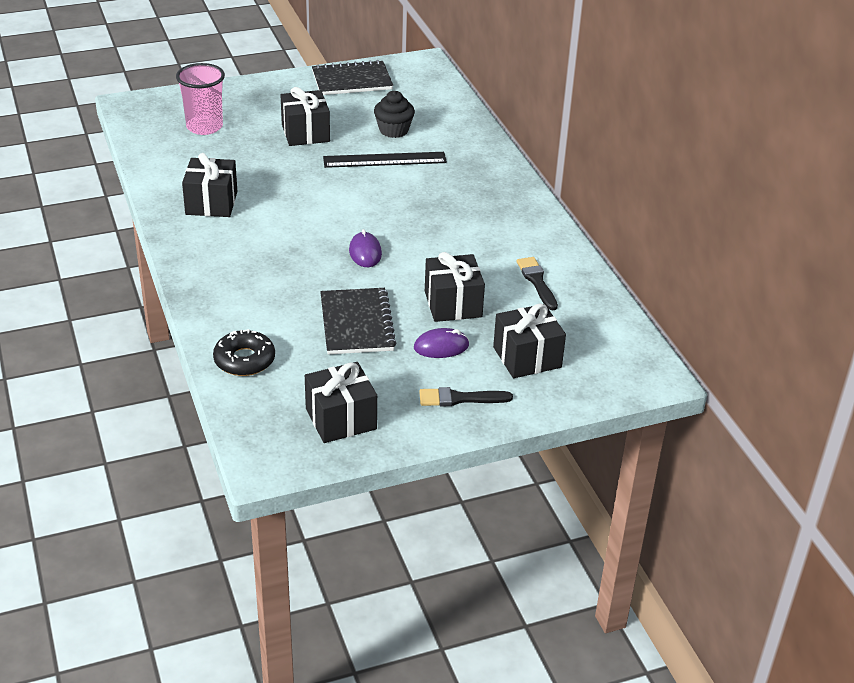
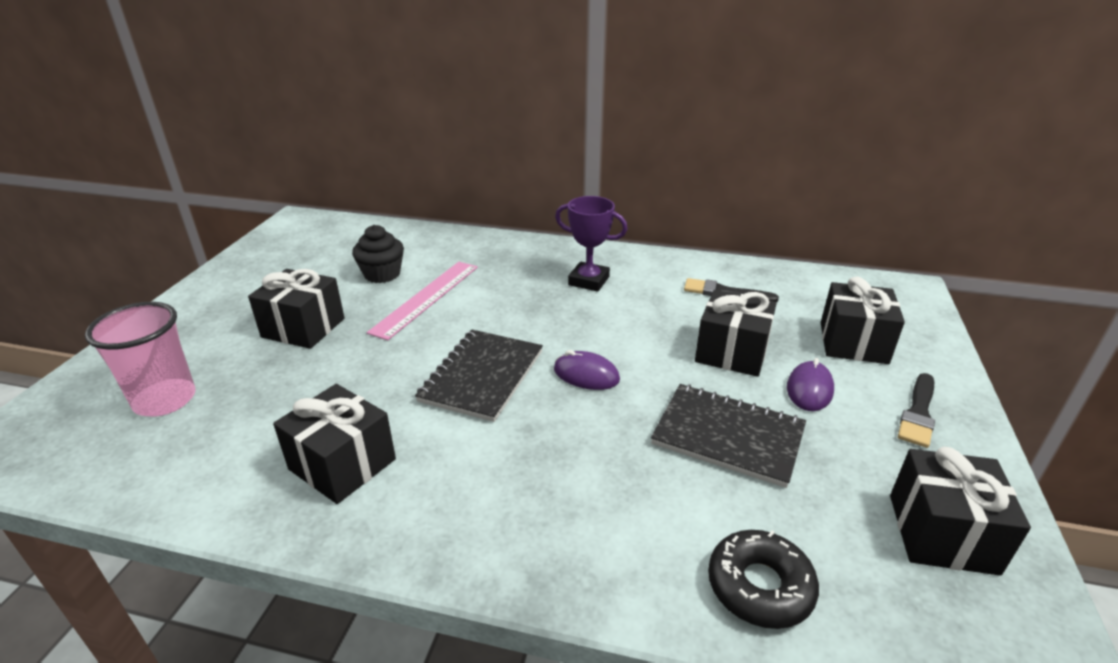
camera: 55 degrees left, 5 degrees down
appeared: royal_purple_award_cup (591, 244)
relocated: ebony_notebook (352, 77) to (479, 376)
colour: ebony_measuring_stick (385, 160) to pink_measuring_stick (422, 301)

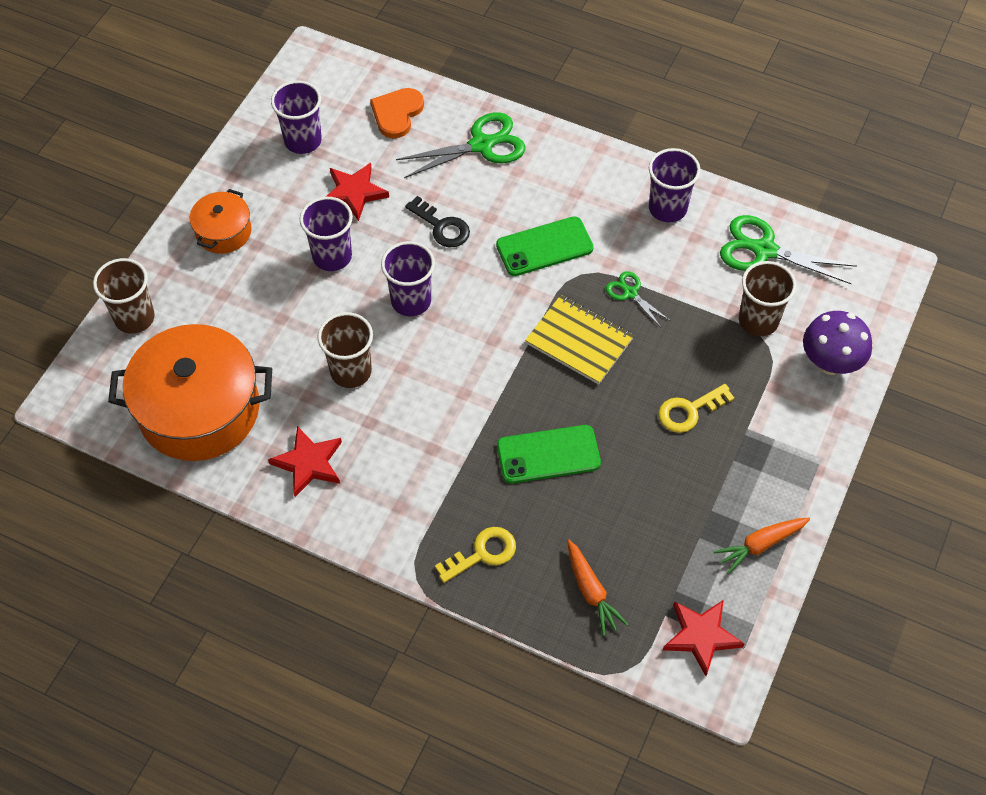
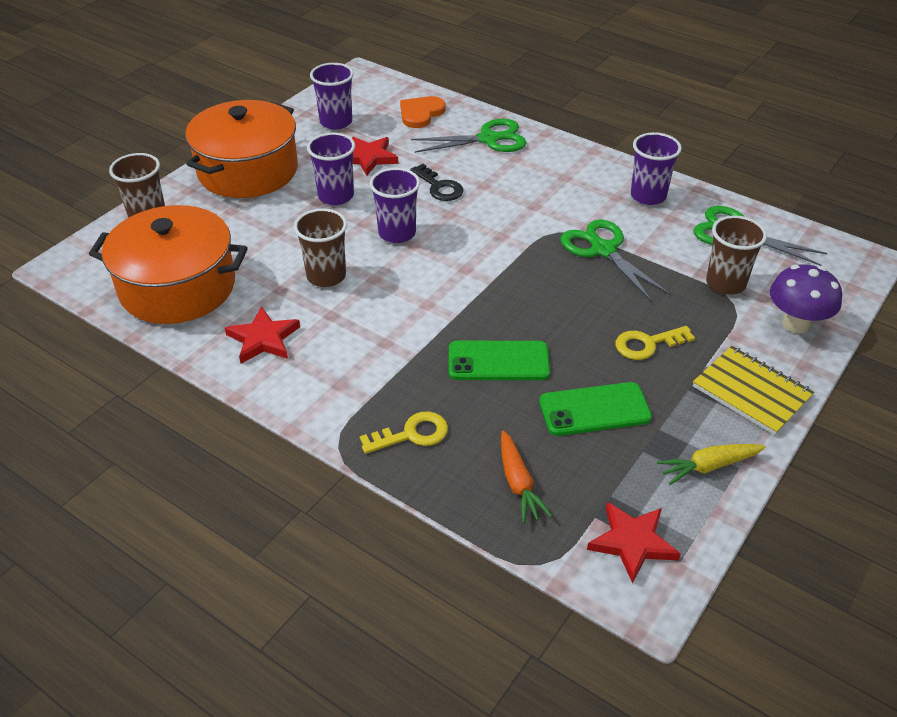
camera: 10 degrees right, 15 degrees down
relocated: emerald_mobile_phone (545, 246) to (595, 409); yellow_notebook (579, 340) to (754, 390)
colour: orange_carrot (762, 546) to yellow_carrot (711, 464)
size: orange_stockpot (221, 221) = (241, 149) x2.02; emerald_pair_of_scissors (638, 298) = (616, 260) x1.85

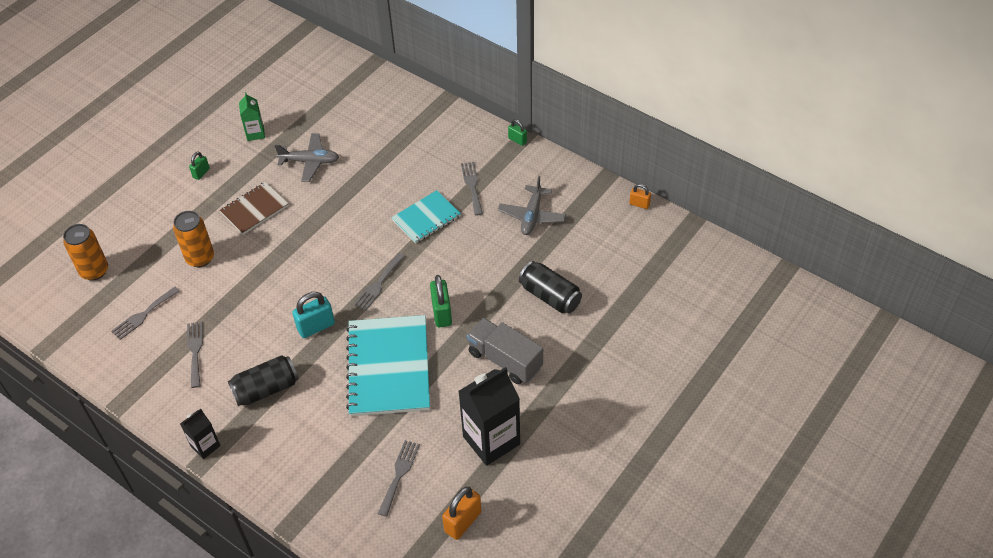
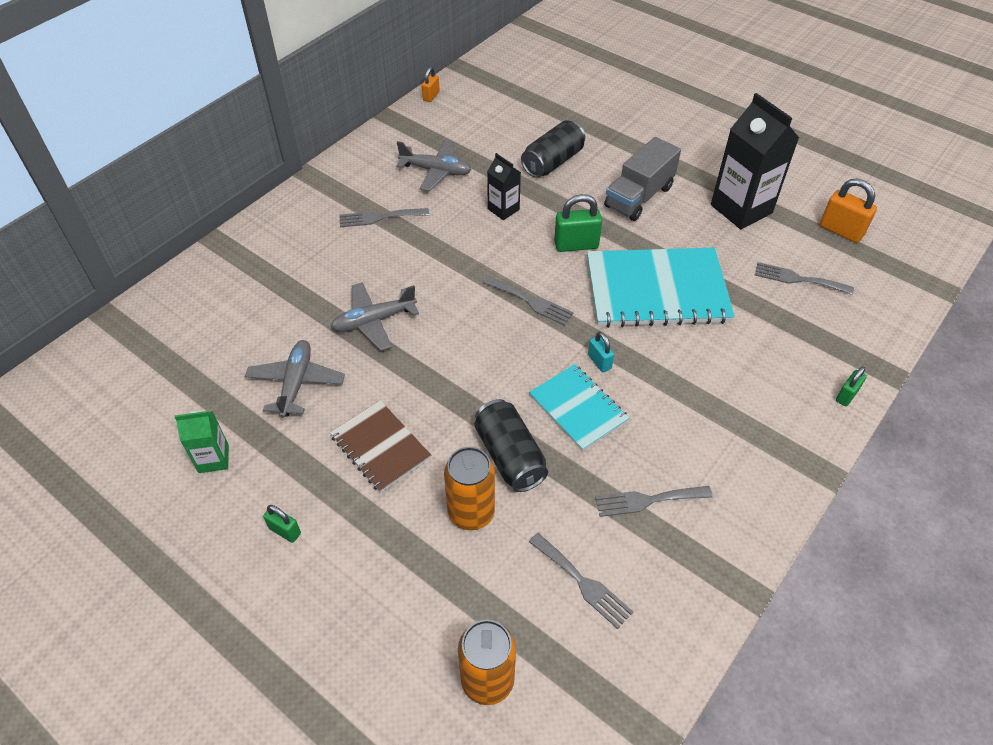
camera: 90 degrees left, 0 degrees up
appeared: ash-grey_toy_plane (375, 316)
relocated: ebony_juice_carton (200, 434) to (504, 186); ebony_tin (263, 380) to (511, 445); teal_notebook (426, 217) to (579, 407); emerald_small_lock (517, 132) to (851, 386)
size: teal_small_lock (313, 315) = (601, 352) x0.58

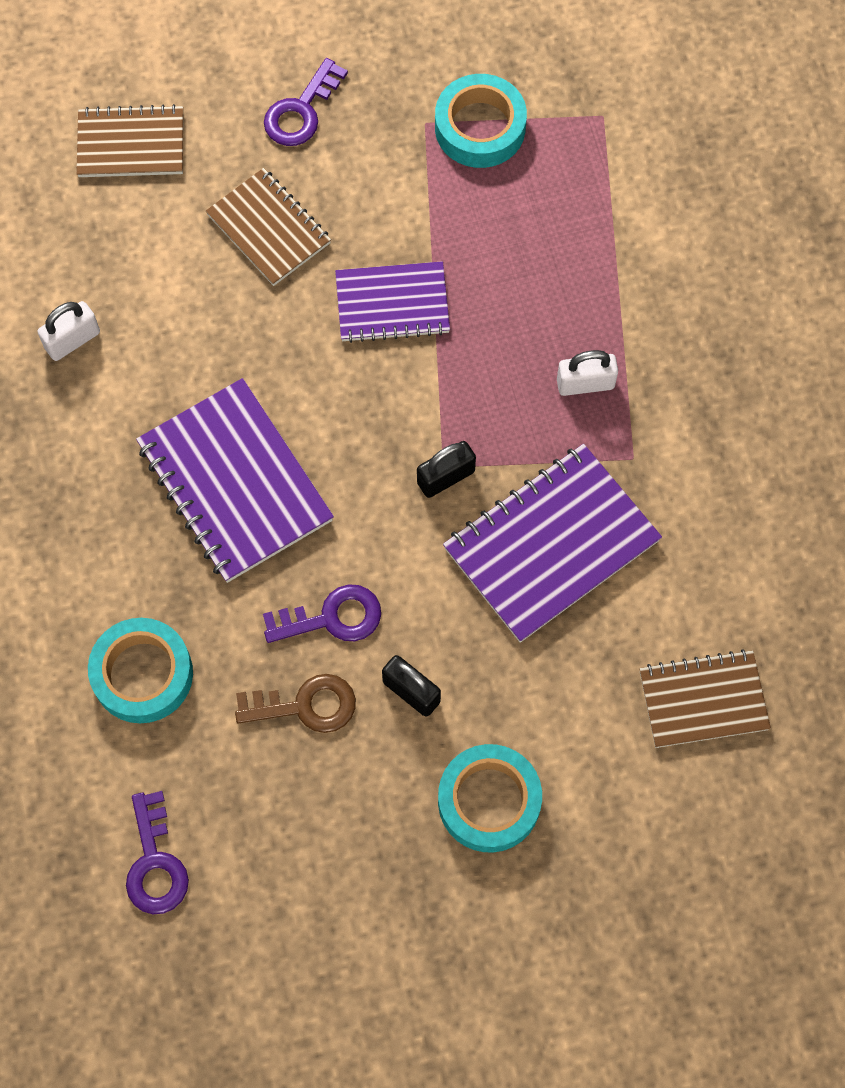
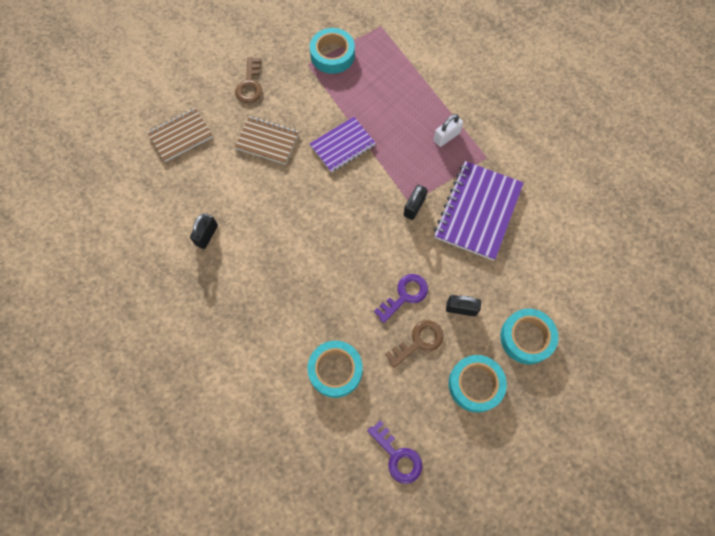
camera: 30 degrees left, 0 degrees up
missing: royal_purple_notebook (235, 480); russet_notebook (705, 698)
appeared: teal_tape (478, 384)
colour: white_small_lock (69, 331) to ebony_small_lock (204, 231); royal_purple_door_key (306, 102) to russet_door_key (248, 80)

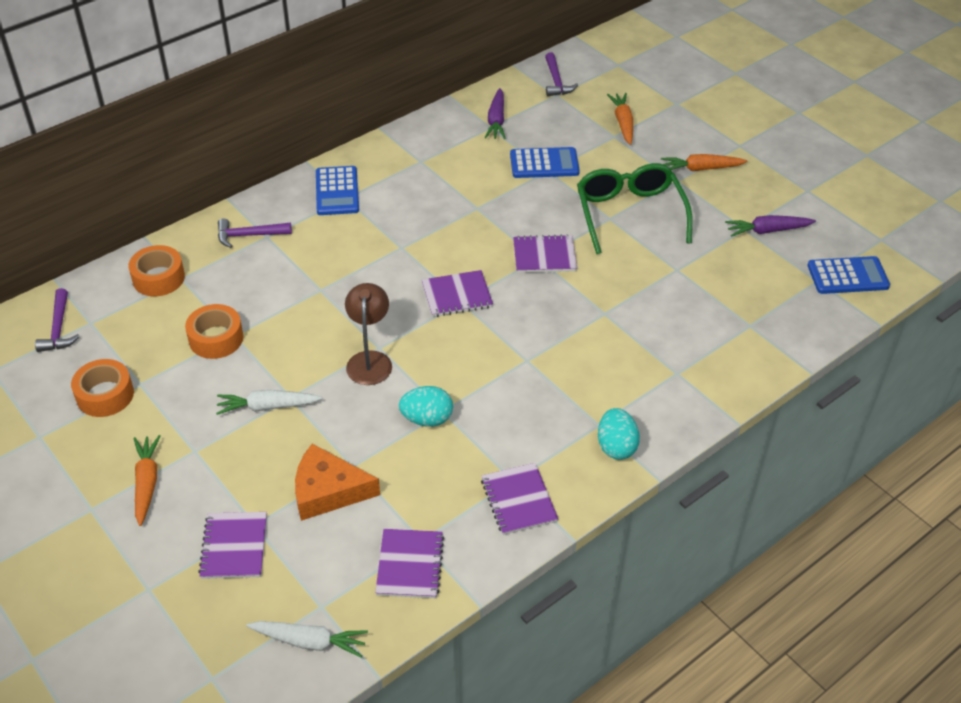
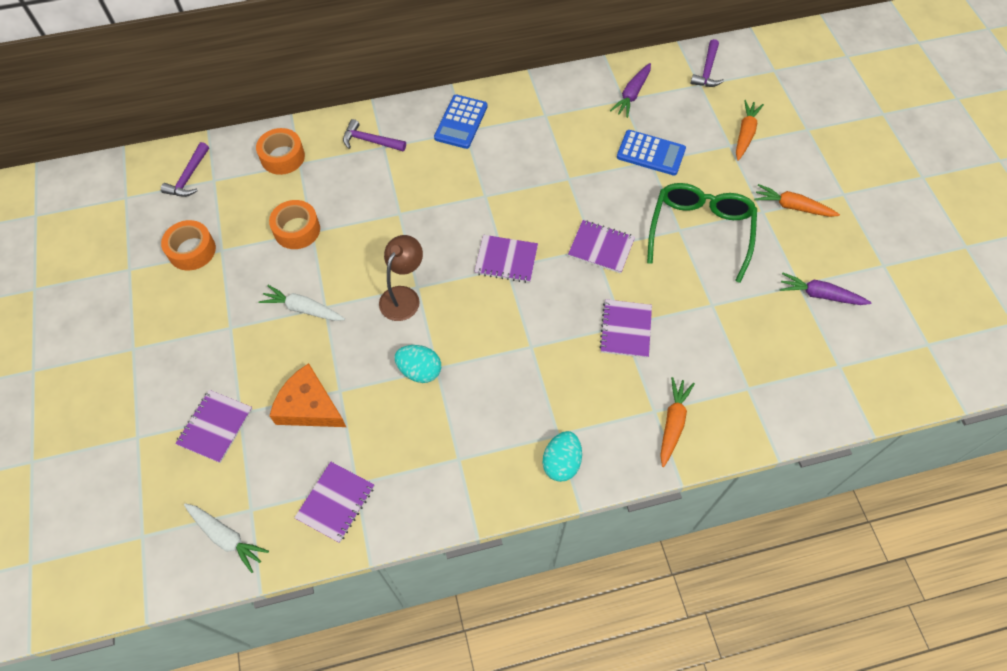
camera: 25 degrees right, 15 degrees up
missing: royal_blue_calculator (848, 275)
relocated: orange_carrot (147, 480) to (677, 422); royal_purple_notebook (519, 499) to (625, 328)

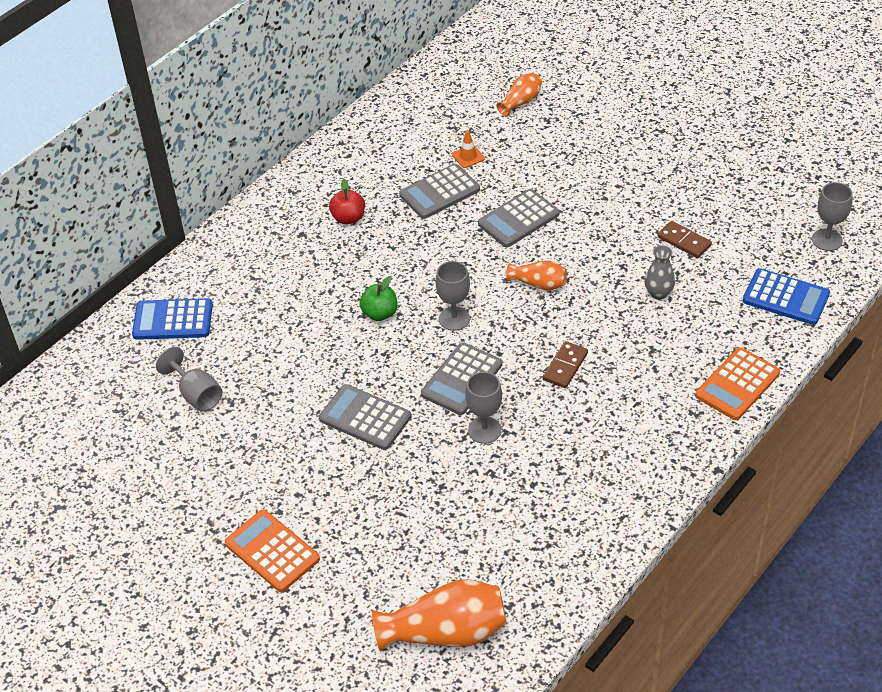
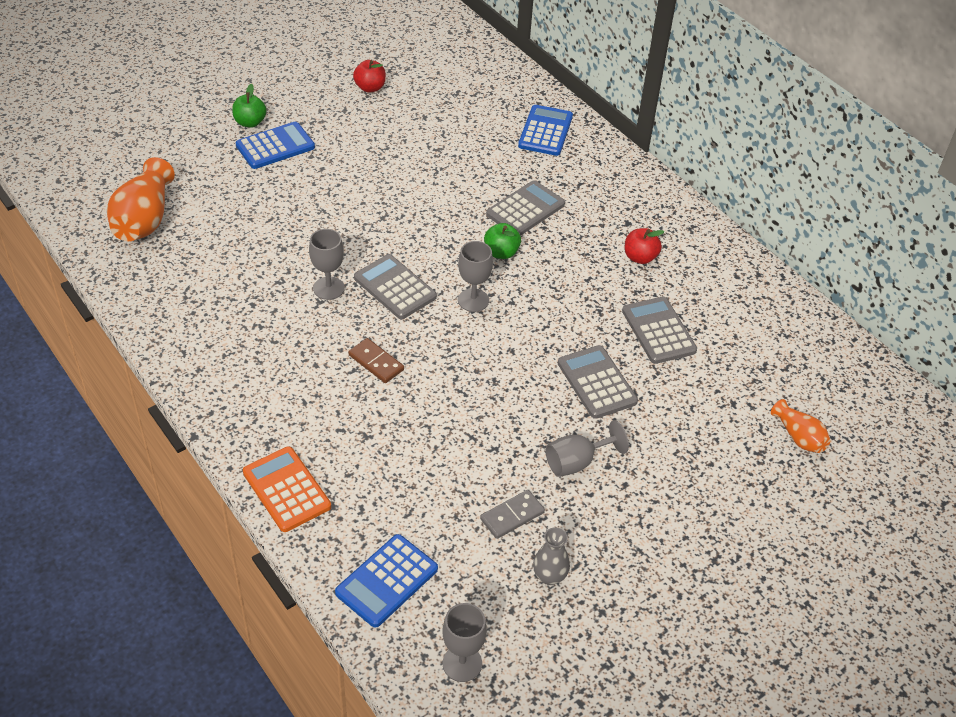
camera: 100 degrees right, 0 degrees up
missing: orange_traffic_cone (468, 149); orange_flower_vase (536, 275)
appeared: emerald_apple (249, 106); scarlet_apple (369, 76)
relocated: ash-grey_chalice (189, 379) to (587, 448); ash-grey_calculator (365, 417) to (525, 208); ash-grey_flower_vase (660, 273) to (551, 556)
colour: orange_calculator (272, 551) to royal_blue_calculator (275, 145); russet_domino_piece (685, 239) to ash-grey_domino_piece (512, 514)

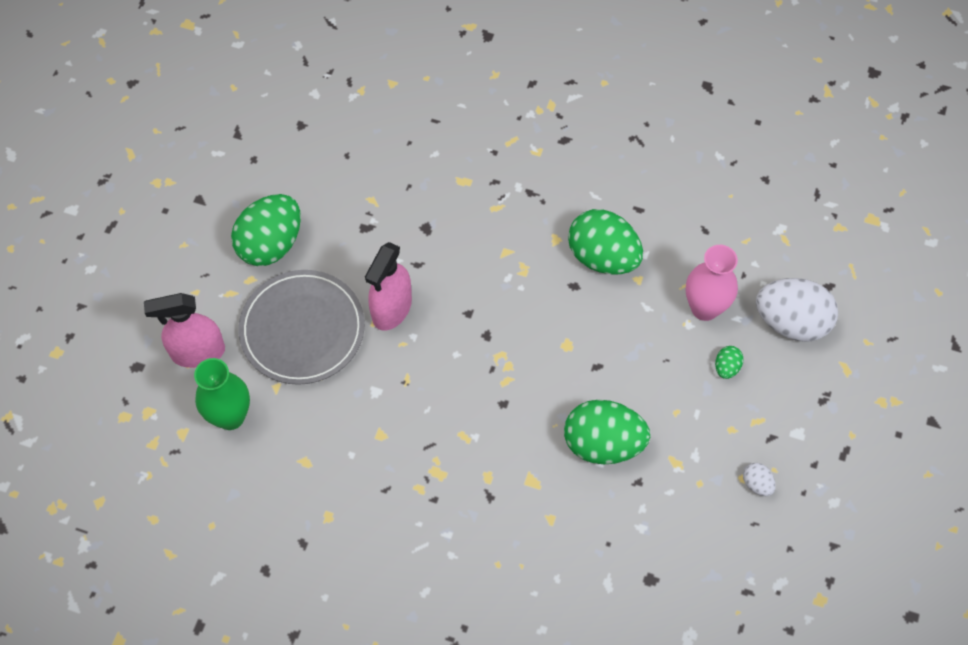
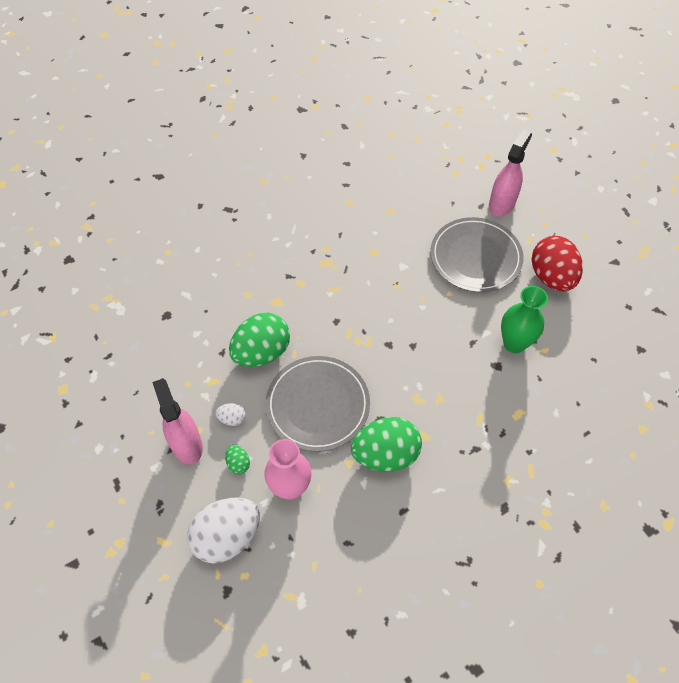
camera: 130 degrees right, 5 degrees down
appeared: ash-grey_flat_dish (318, 404)
relocated: emerald_flower_vase (222, 394) to (524, 319); pink_spray_cleaner (388, 286) to (177, 421); white_toy_egg (759, 479) to (231, 414)
colour: emerald_toy_egg (266, 230) to scarlet_toy_egg (557, 263)

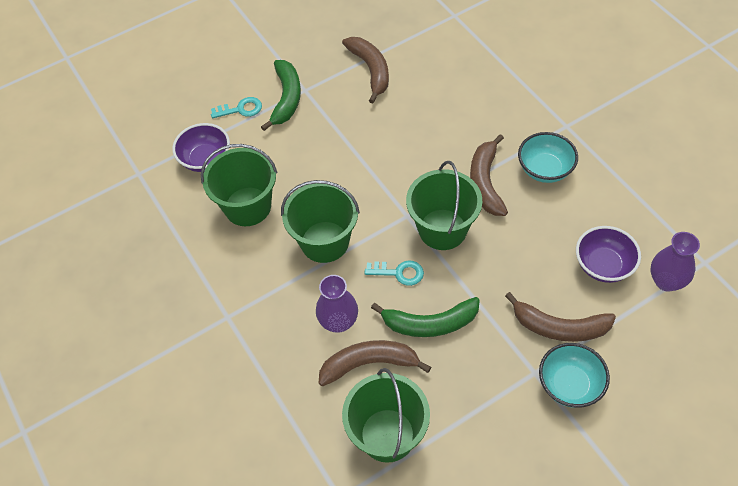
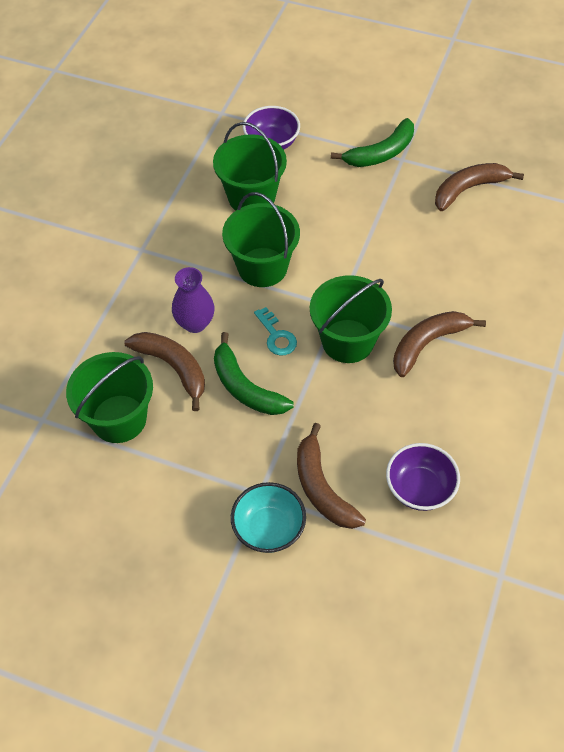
camera: 50 degrees right, 0 degrees up
missing: teal_door_key (236, 108); teal_deep_dish (548, 157); royal_purple_flower_vase (675, 262)
spun: russet_banana_fruit (365, 70) = (479, 187) 150 degrees counterclockwise

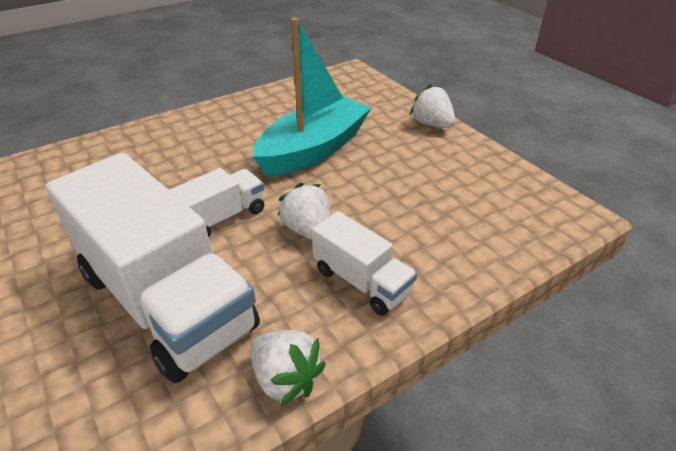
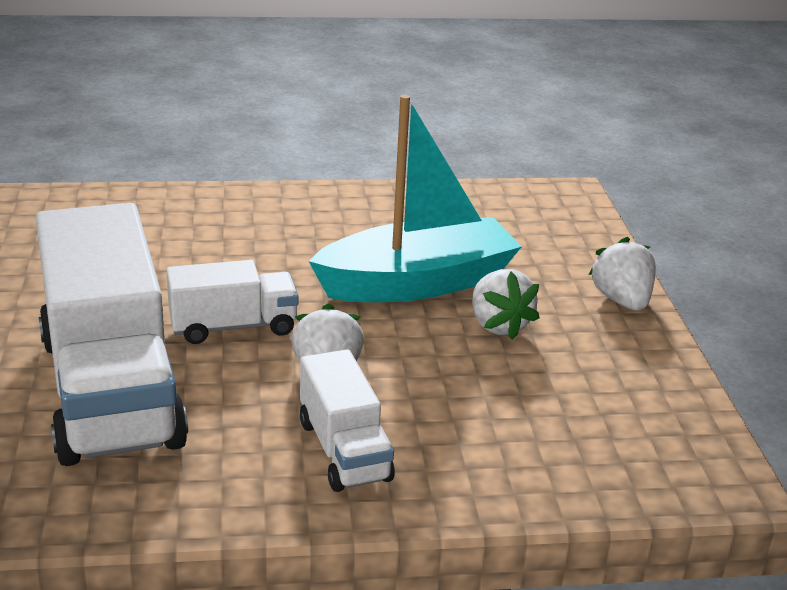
camera: 25 degrees right, 10 degrees down
relocated: white_toy_strawberry (288, 368) to (506, 304)

